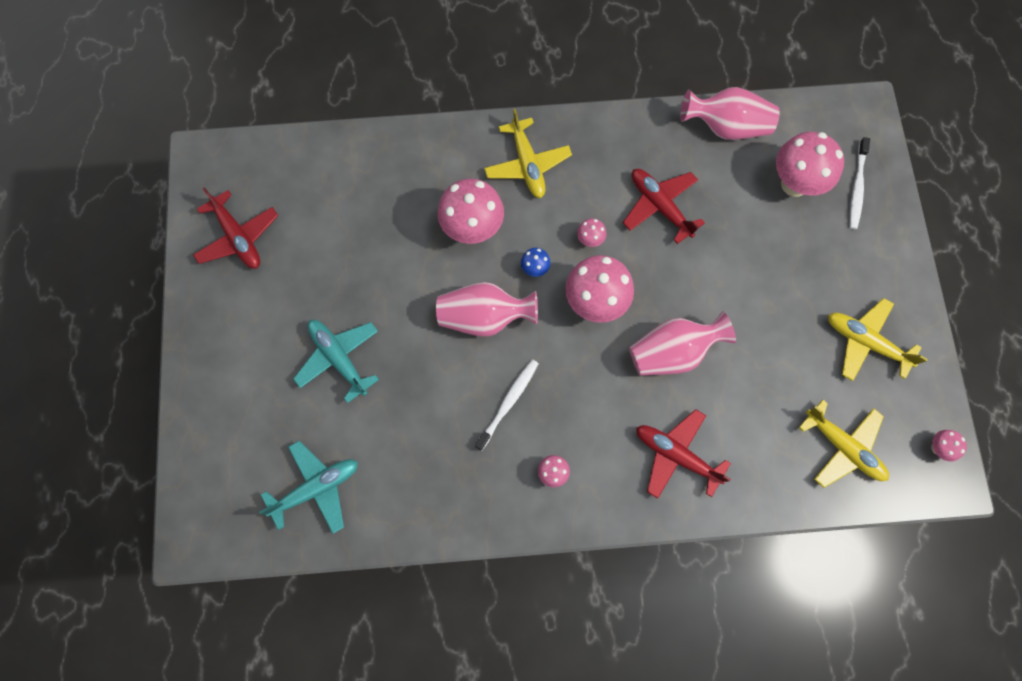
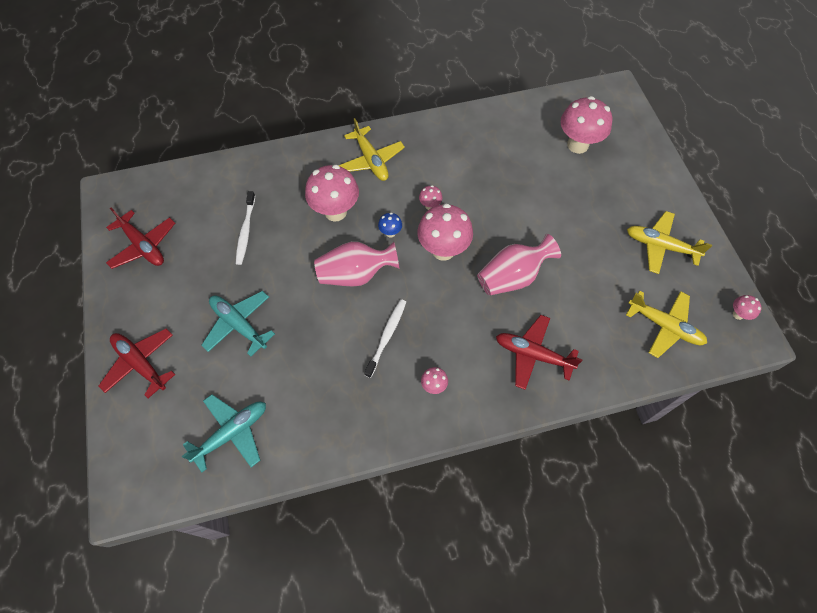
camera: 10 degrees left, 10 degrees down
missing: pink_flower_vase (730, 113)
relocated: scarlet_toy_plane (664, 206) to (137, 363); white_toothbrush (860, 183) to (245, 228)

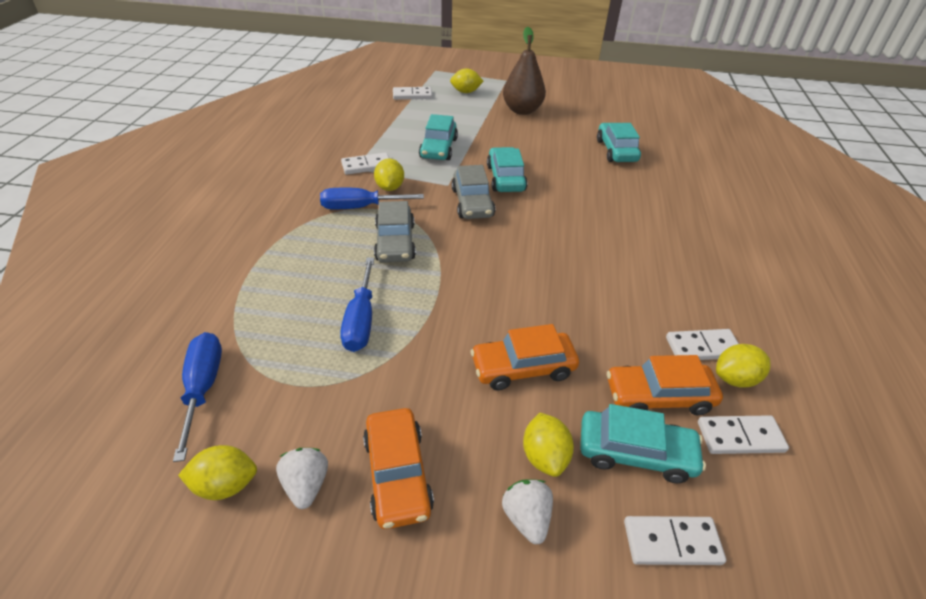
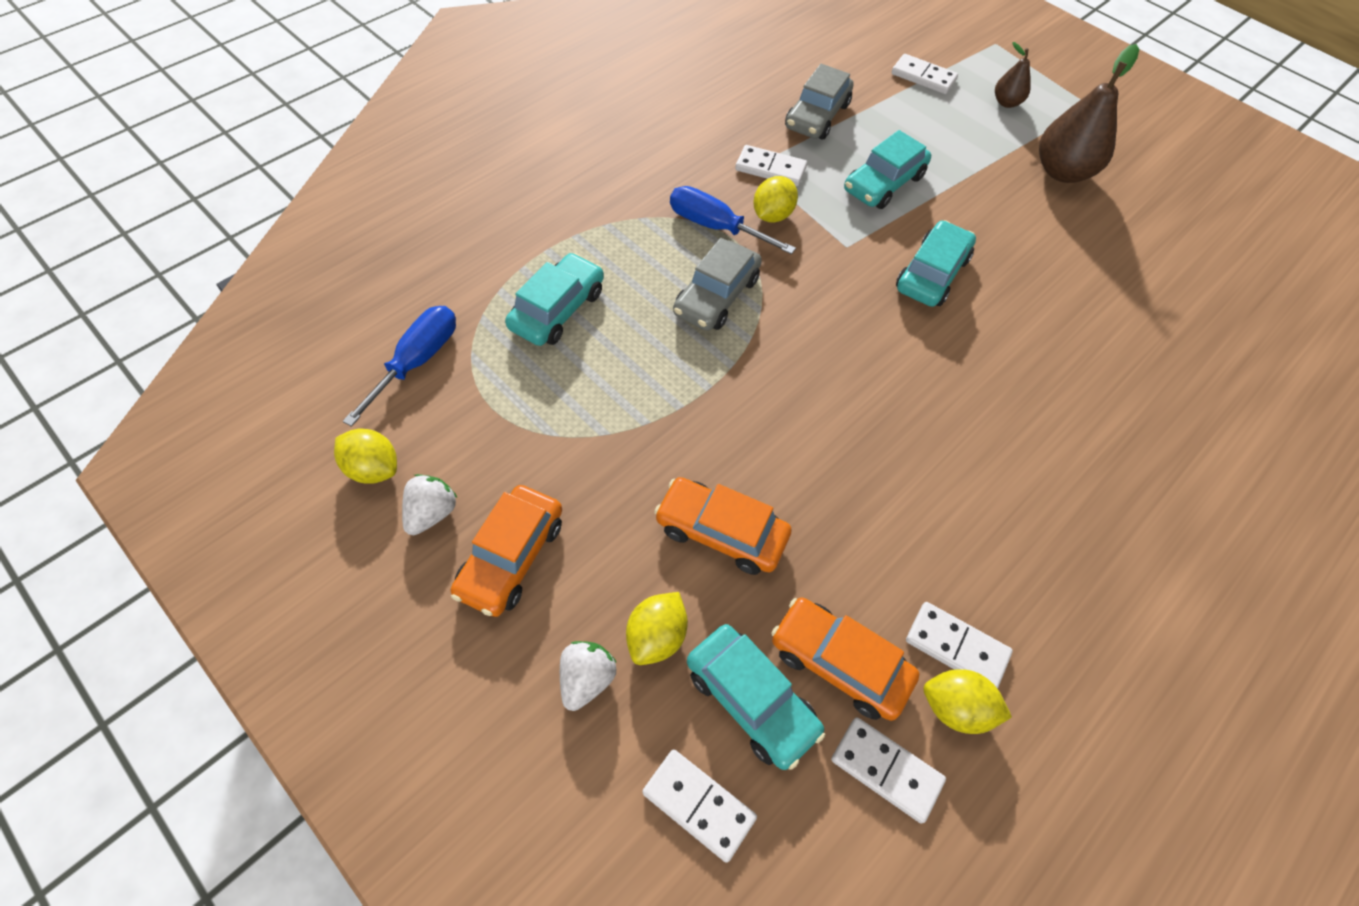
camera: 35 degrees right, 15 degrees up
missing: royal_blue_flat_screwdriver (357, 305)
relocated: ash-grey_toy_car (473, 192) to (819, 101); teal_toy_car (619, 142) to (554, 299)
exchanged: yellow_lemon (466, 80) to russet_pear (1013, 75)

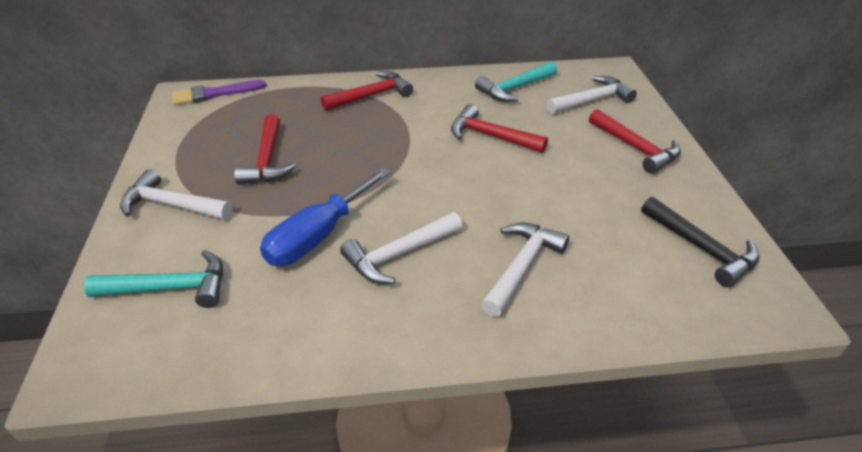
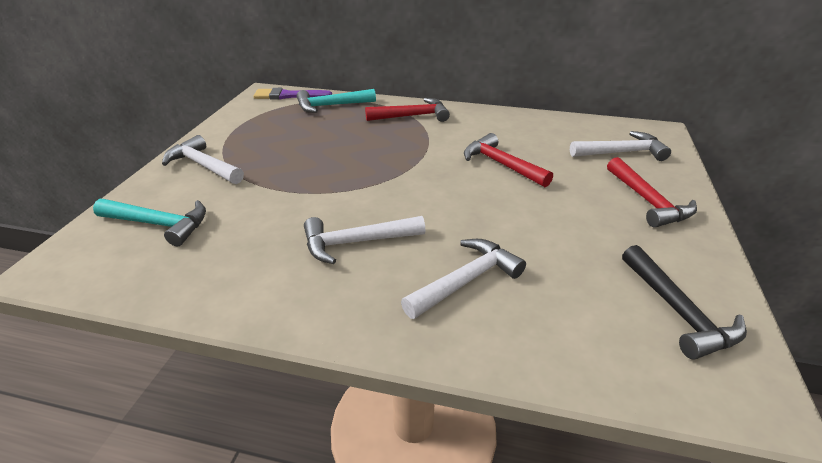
camera: 20 degrees right, 5 degrees down
missing: scarlet_carpenter's_hammer (265, 149); royal_blue_flat_screwdriver (325, 217)
relocated: teal_carpenter's_hammer (516, 81) to (336, 101)

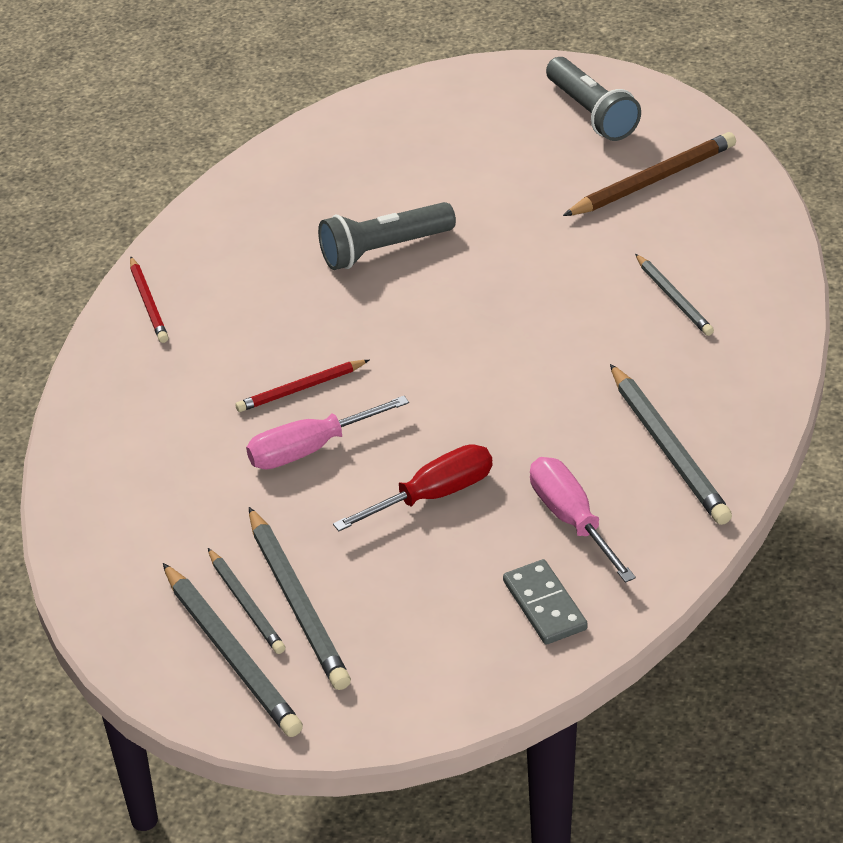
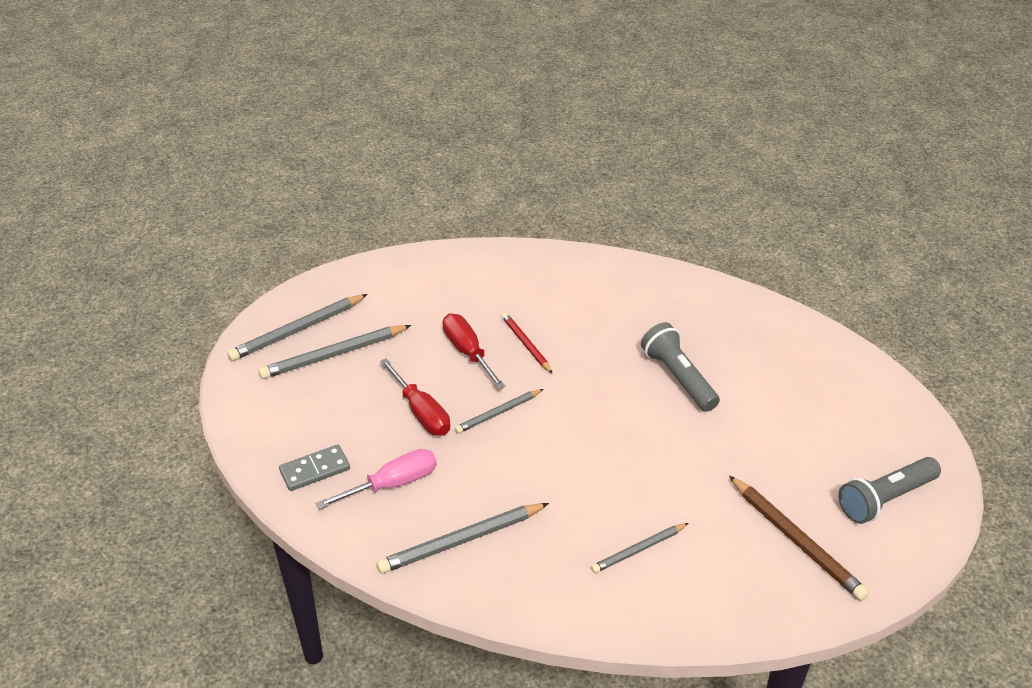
camera: 85 degrees right, 0 degrees up
missing: scarlet_pencil (149, 299)
relocated: ash-grey_pencil (247, 601) to (499, 411)
colour: pink_flat_screwdriver (327, 433) to scarlet_flat_screwdriver (474, 351)

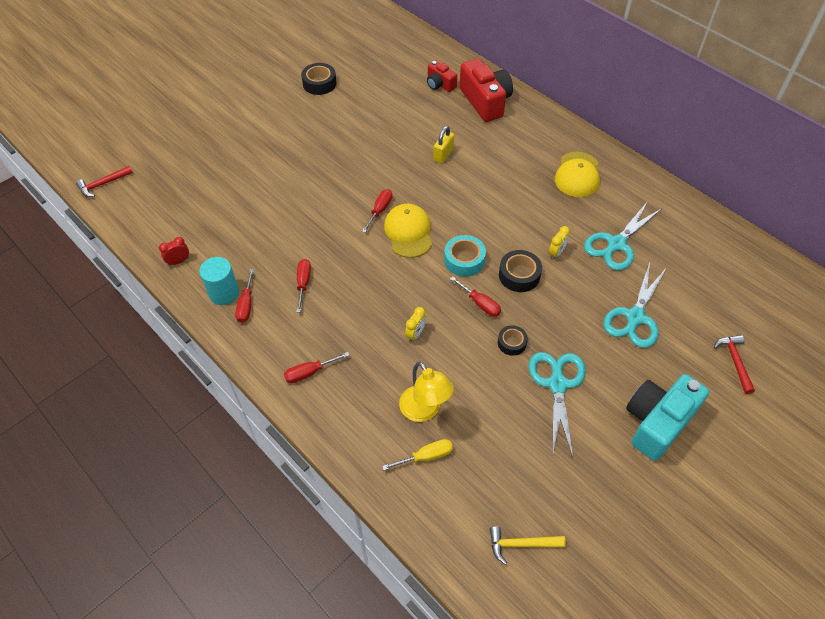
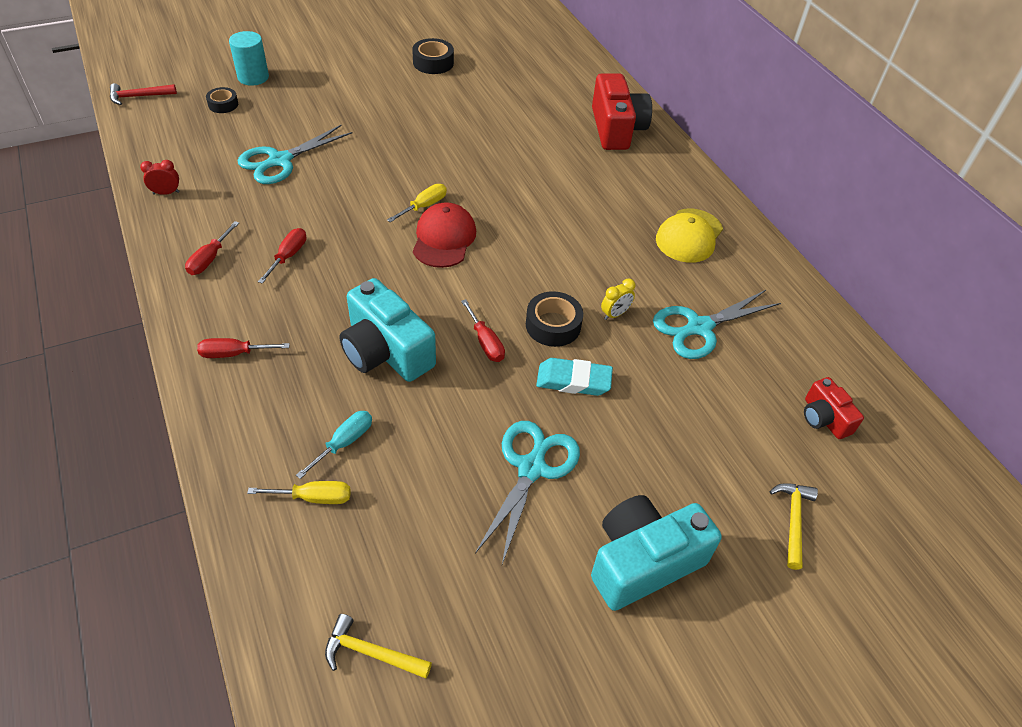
camera: 15 degrees right, 5 degrees down
missing: yellow_small_lock (443, 144); teal_tape (465, 256)
appeared: teal_gum_eraser (574, 377)
relocated: teal_cylinder_shape (219, 281) to (249, 58); scarlet_compact_camera (442, 76) to (834, 408); ebony_tape (513, 340) to (222, 100); teal_pair_of_scissors (635, 305) to (295, 154)
exchanged: yellow_reading_lamp (426, 392) to teal_flat_screwdriver (334, 445); yellow_bedside_clock (415, 324) to teal_compact_camera (387, 330)
colour: scarlet_flat_screwdriver (377, 211) to yellow_flat_screwdriver (417, 203); yellow_peaked_cap (408, 231) to scarlet_peaked_cap (444, 235); scarlet_carpenter's_hammer (734, 364) to yellow_carpenter's_hammer (794, 526)

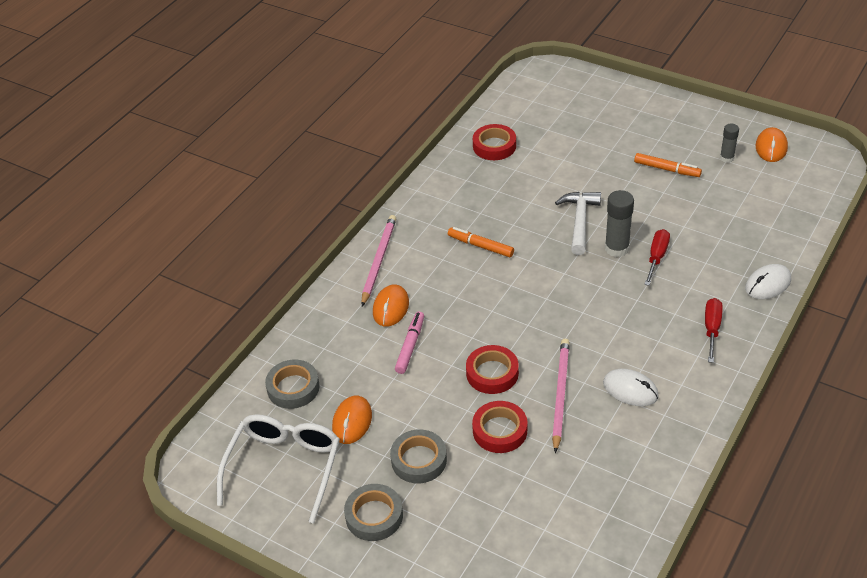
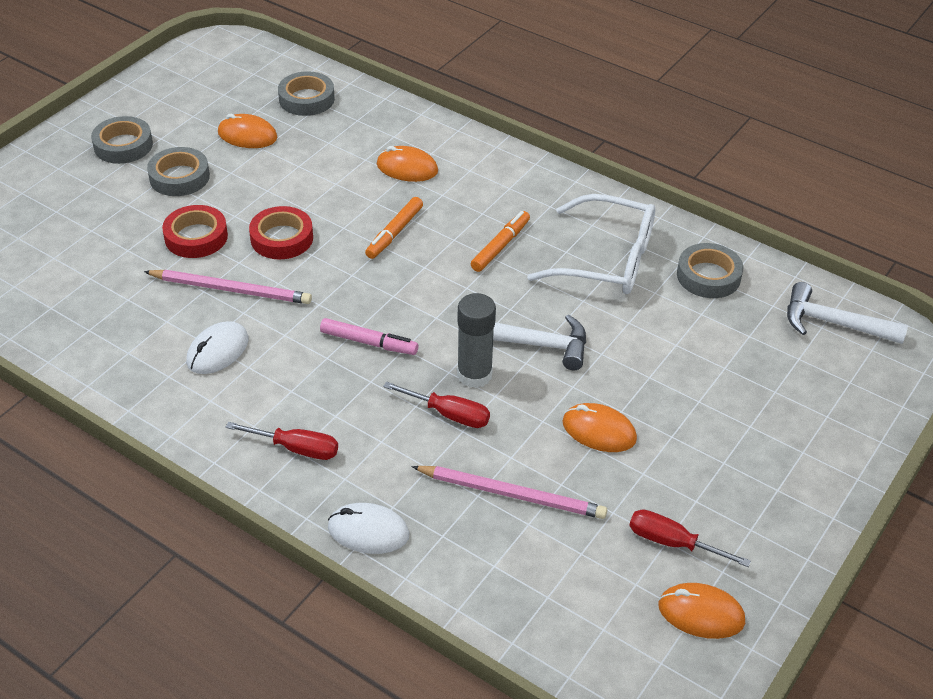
camera: 90 degrees right, 0 degrees up
appeared: orange_mouse (599, 427); white_carpenter's_hammer (847, 313)
relocated: white_spectacles (278, 468) to (591, 244); pink_pencil (378, 260) to (509, 492); pink_felt_pen (409, 343) to (369, 336); orange_felt_pen (668, 165) to (394, 228)
exchanged: ash-grey_glue (729, 143) to scarlet_flat_screwdriver (690, 538)
colour: scarlet_tape (494, 142) to ash-grey_tape (710, 270)
spun: white_mouse (768, 281) = (368, 528) 45 degrees counterclockwise

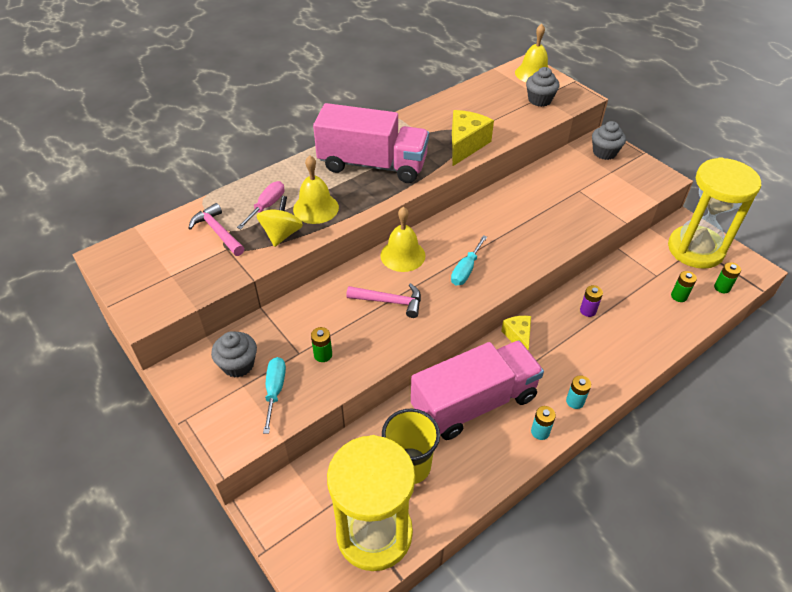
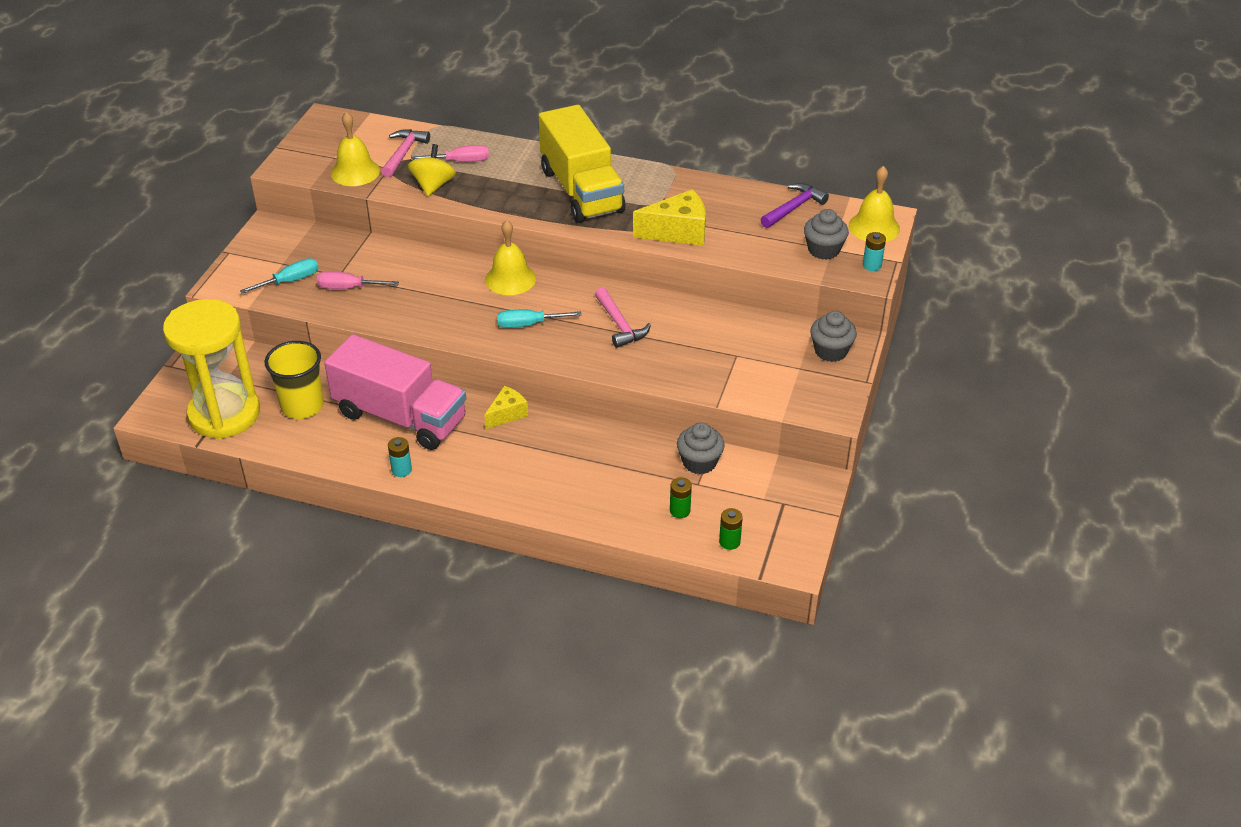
camera: 55 degrees right, 5 degrees down
missing: royal_purple_AA_battery (591, 301); yellow_hourglass (714, 213)
appeared: royal_purple_carpenter's_hammer (794, 205)
relocated: ash-grey_cupcake (234, 354) to (701, 448); yellow_hand_bell (316, 189) to (355, 149); pink_carpenter's_hammer (383, 300) to (623, 317); teal_AA_battery (578, 392) to (874, 251)
exchanged: emerald_AA_battery (321, 344) to pink_flat_screwdriver (358, 280)
colour: pink_toy_truck (371, 143) to yellow_toy_truck (582, 164)
spun: yellow_spinning_top (279, 221) = (432, 170) 60 degrees counterclockwise

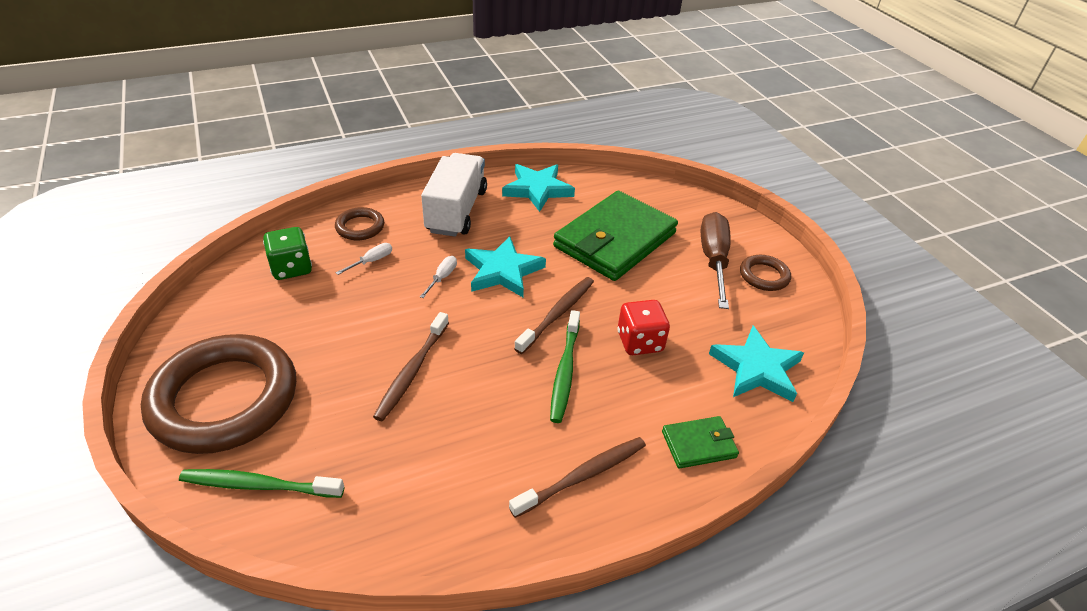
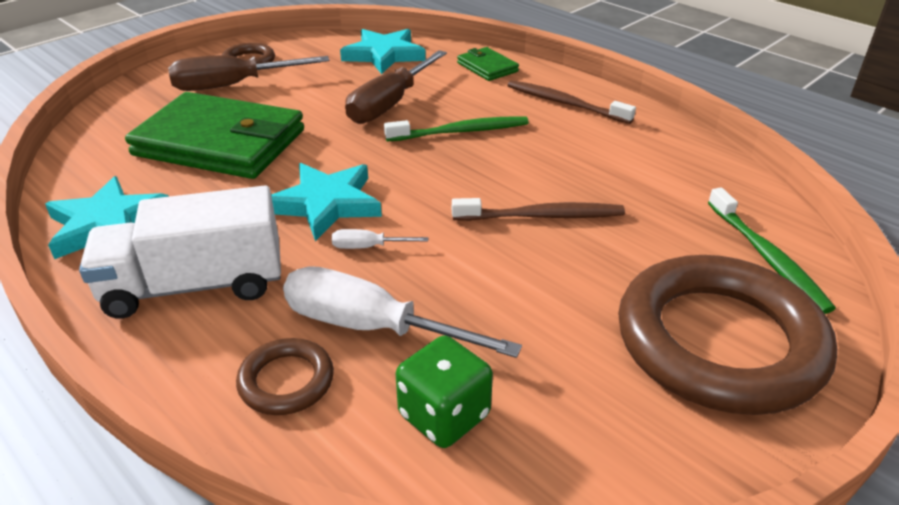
camera: 110 degrees left, 5 degrees down
missing: russet_toothbrush (554, 315)
exchanged: scarlet_game_die (644, 327) to russet_flat_screwdriver (396, 87)
size: white_flat_screwdriver (363, 259) = (402, 312) x2.25

